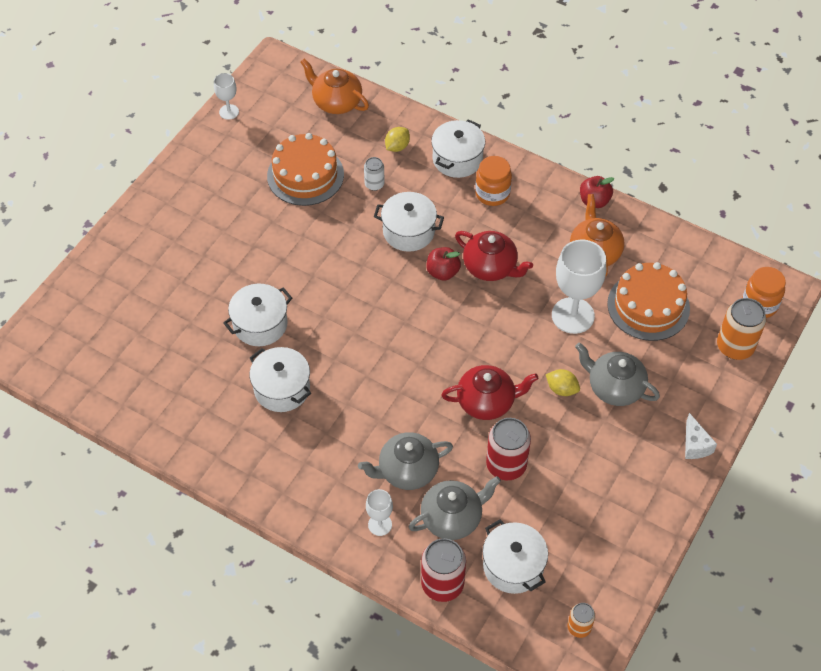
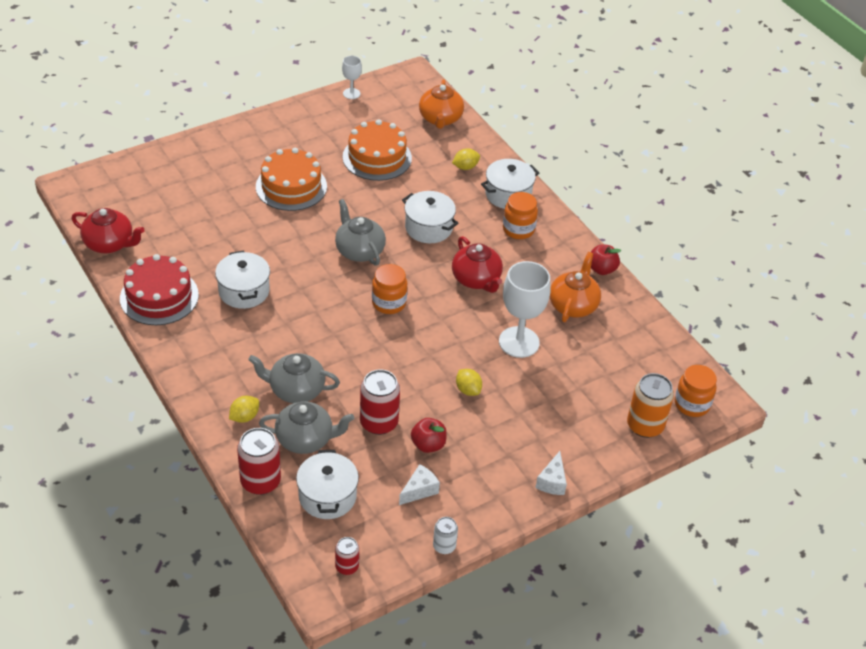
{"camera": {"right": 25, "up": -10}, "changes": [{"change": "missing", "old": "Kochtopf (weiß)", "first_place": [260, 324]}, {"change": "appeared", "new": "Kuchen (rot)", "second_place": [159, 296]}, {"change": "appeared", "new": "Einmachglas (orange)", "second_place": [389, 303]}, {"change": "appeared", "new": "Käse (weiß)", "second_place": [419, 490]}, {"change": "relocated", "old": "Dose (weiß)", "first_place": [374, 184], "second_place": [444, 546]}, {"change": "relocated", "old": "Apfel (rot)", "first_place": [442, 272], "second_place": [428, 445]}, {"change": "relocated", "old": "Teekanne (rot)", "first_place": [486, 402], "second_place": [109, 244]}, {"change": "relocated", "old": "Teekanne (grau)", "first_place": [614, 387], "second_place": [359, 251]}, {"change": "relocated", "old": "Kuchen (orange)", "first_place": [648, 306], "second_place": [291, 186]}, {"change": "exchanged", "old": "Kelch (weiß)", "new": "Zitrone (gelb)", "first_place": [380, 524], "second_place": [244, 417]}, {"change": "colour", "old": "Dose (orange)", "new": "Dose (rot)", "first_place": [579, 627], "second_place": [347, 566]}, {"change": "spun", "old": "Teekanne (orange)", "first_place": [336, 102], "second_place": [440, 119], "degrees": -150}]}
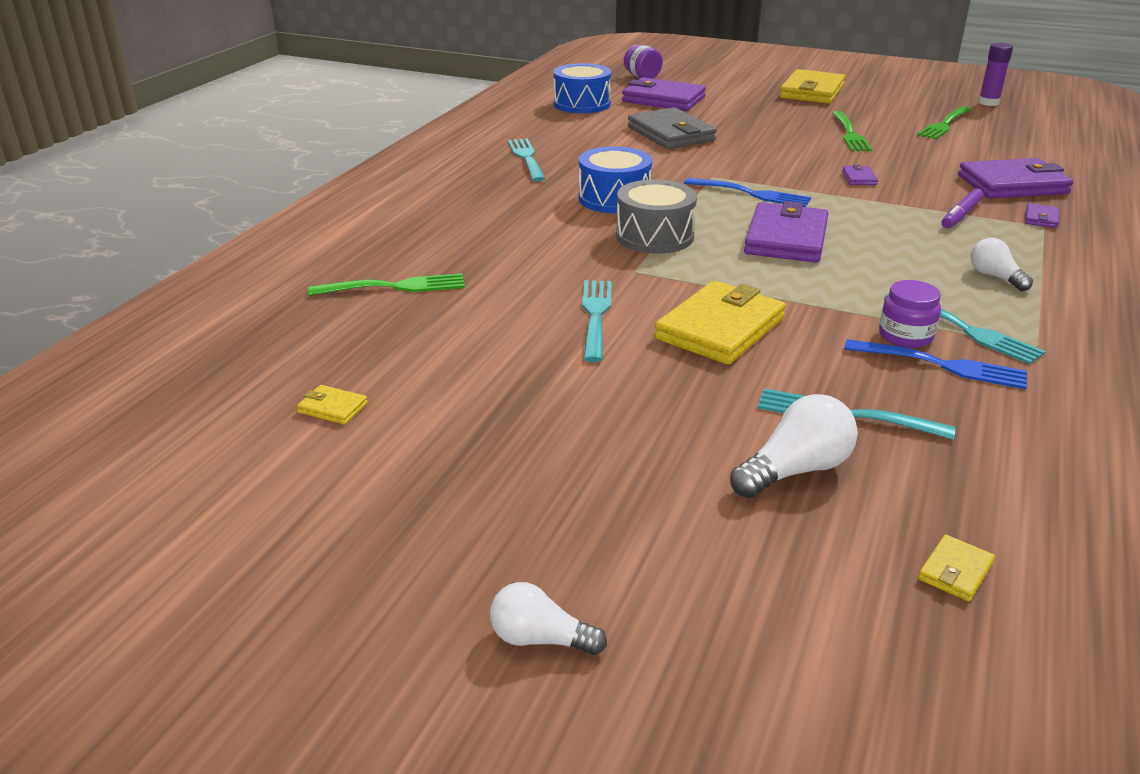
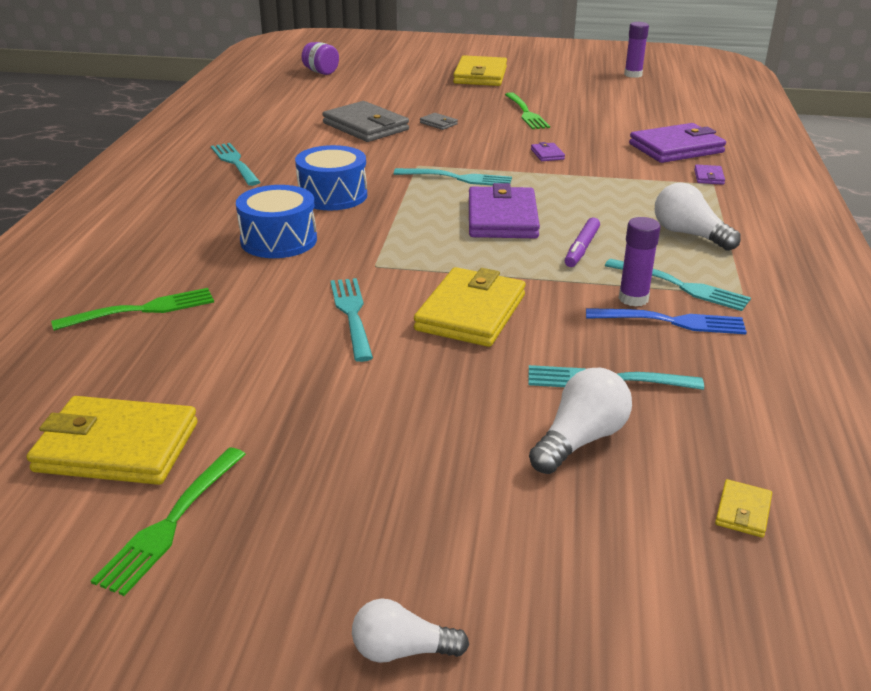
{"camera": {"right": -15, "up": 0}, "changes": [{"change": "missing", "old": "Trommel (grau)", "first_place": [654, 236]}, {"change": "missing", "old": "Geldbörse (lila)", "first_place": [663, 99]}, {"change": "appeared", "new": "Geldbörse (grau)", "second_place": [438, 123]}, {"change": "relocated", "old": "Trommel (blau)", "first_place": [582, 104], "second_place": [279, 240]}, {"change": "relocated", "old": "Gabel (grün)", "first_place": [944, 124], "second_place": [172, 521]}, {"change": "relocated", "old": "Filzstift (lila)", "first_place": [961, 215], "second_place": [581, 248]}, {"change": "exchanged", "old": "Einmachglas (lila)", "new": "Klebestift (lila)", "first_place": [905, 336], "second_place": [633, 299]}, {"change": "colour", "old": "Gabel (blau)", "new": "Gabel (türkis)", "first_place": [750, 193], "second_place": [457, 178]}, {"change": "size", "old": "Geldbörse (gelb)", "first_place": [333, 408], "second_place": [117, 447], "factor": 2.32}, {"change": "size", "old": "Glühbirne (weiß)", "first_place": [995, 277], "second_place": [689, 234], "factor": 1.51}]}
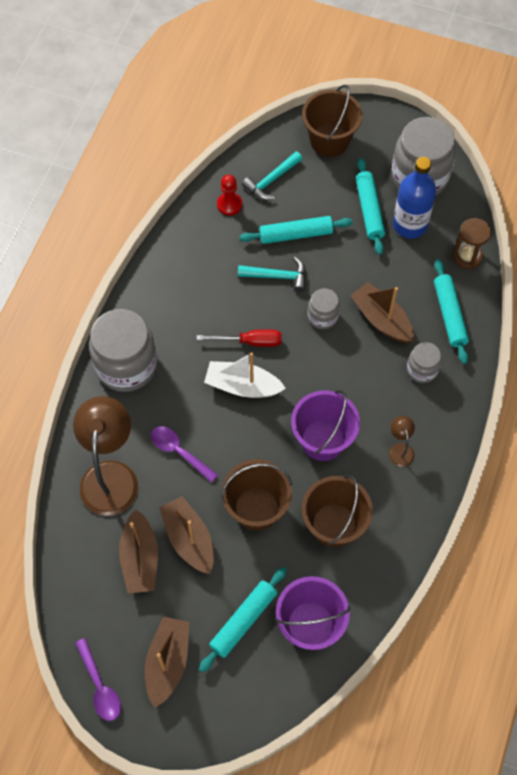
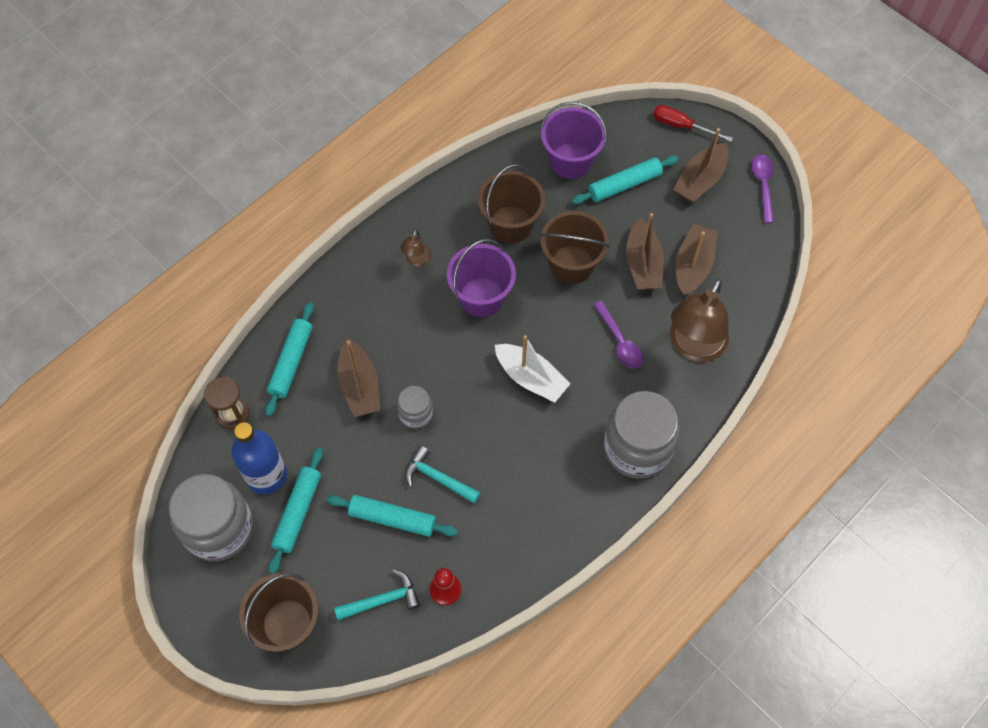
{"camera": {"right": -155, "up": 0}, "changes": [{"change": "missing", "old": "Einmachglas (grau)", "first_place": [422, 370]}, {"change": "relocated", "old": "Schraubenzieher (rot)", "first_place": [250, 341], "second_place": [682, 126]}]}
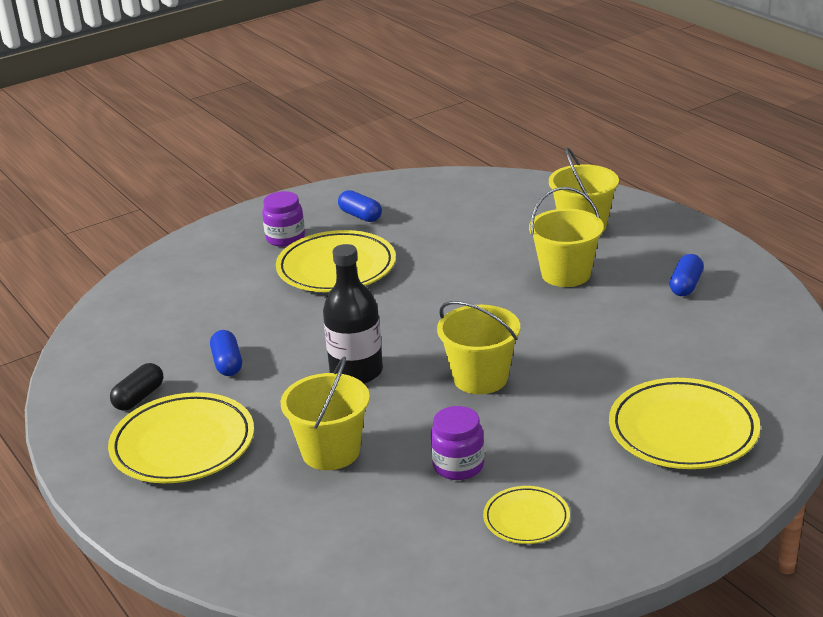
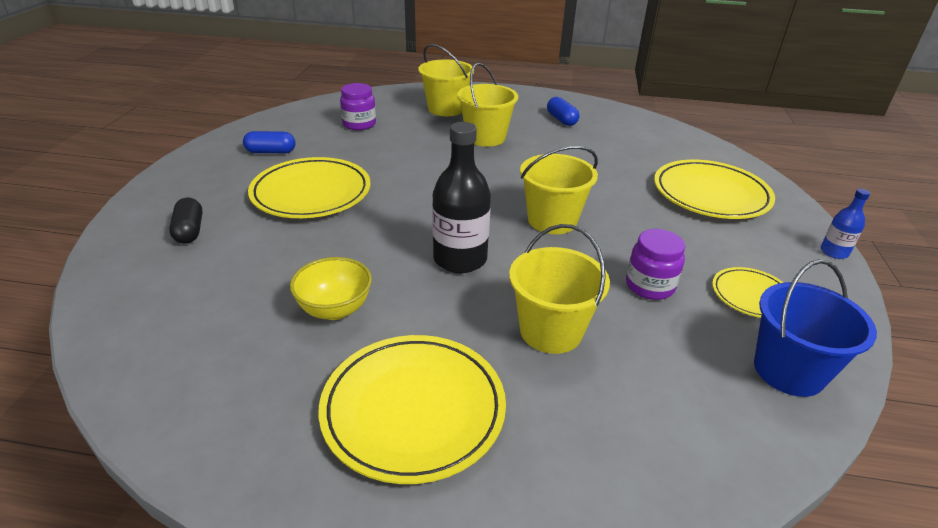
{"camera": {"right": -50, "up": 5}, "changes": [{"change": "appeared", "new": "Eimer (blau)", "second_place": [788, 371]}, {"change": "appeared", "new": "Flasche (blau)", "second_place": [834, 252]}, {"change": "relocated", "old": "Kapsel (schwarz)", "first_place": [139, 397], "second_place": [189, 231]}, {"change": "relocated", "old": "Einmachglas (lila)", "first_place": [285, 238], "second_place": [359, 124]}, {"change": "exchanged", "old": "Kapsel (blau)", "new": "Schüssel (gelb)", "first_place": [227, 363], "second_place": [335, 309]}]}
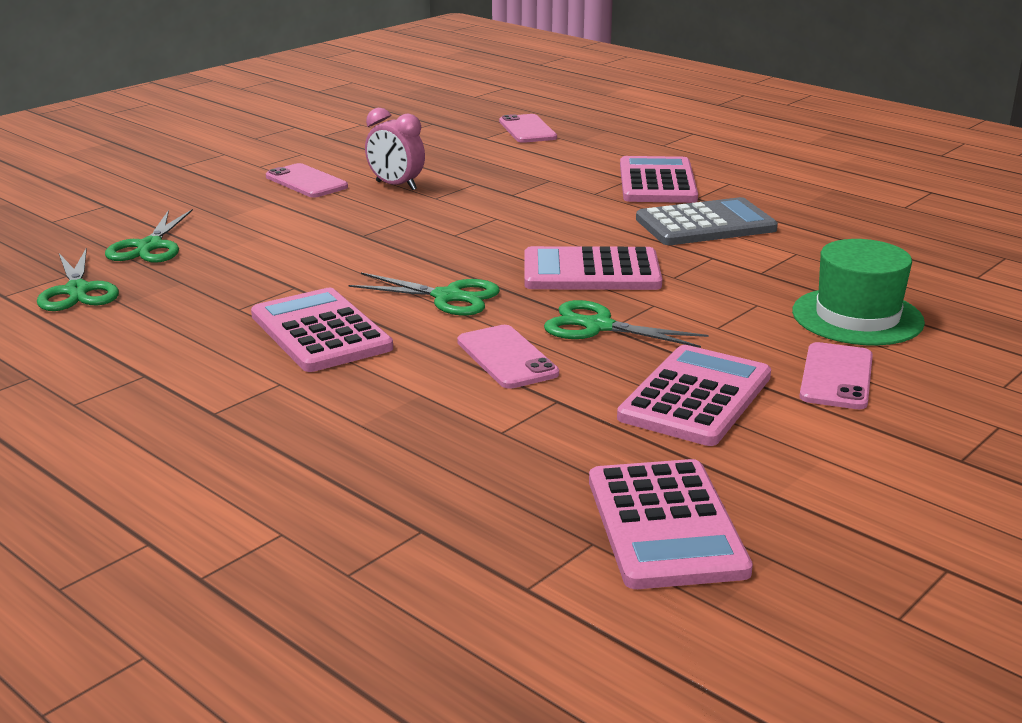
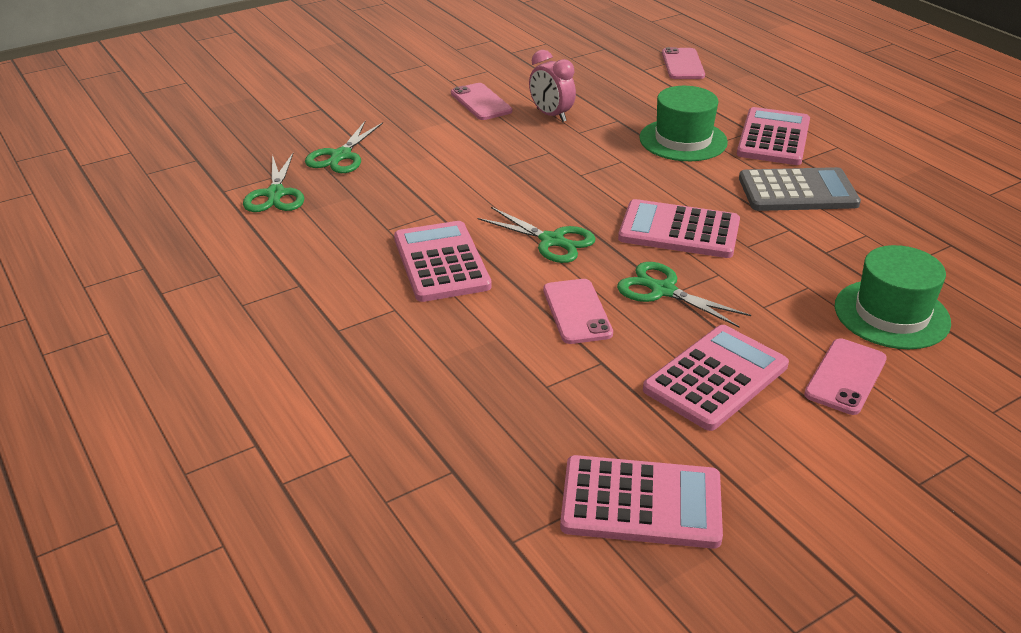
{"camera": {"right": 15, "up": 10}, "changes": [{"change": "appeared", "new": "Hut (grün)", "second_place": [683, 140]}, {"change": "spun", "old": "Taschenrechner (rosa)", "first_place": [665, 525], "second_place": [641, 503], "degrees": -90}]}
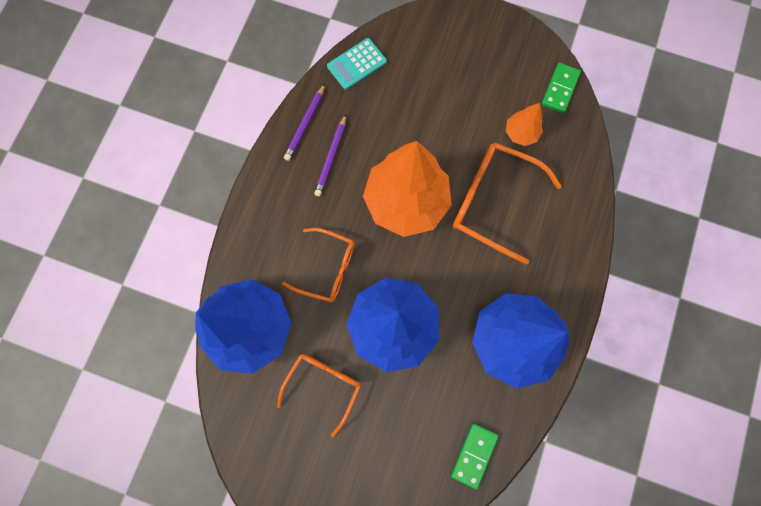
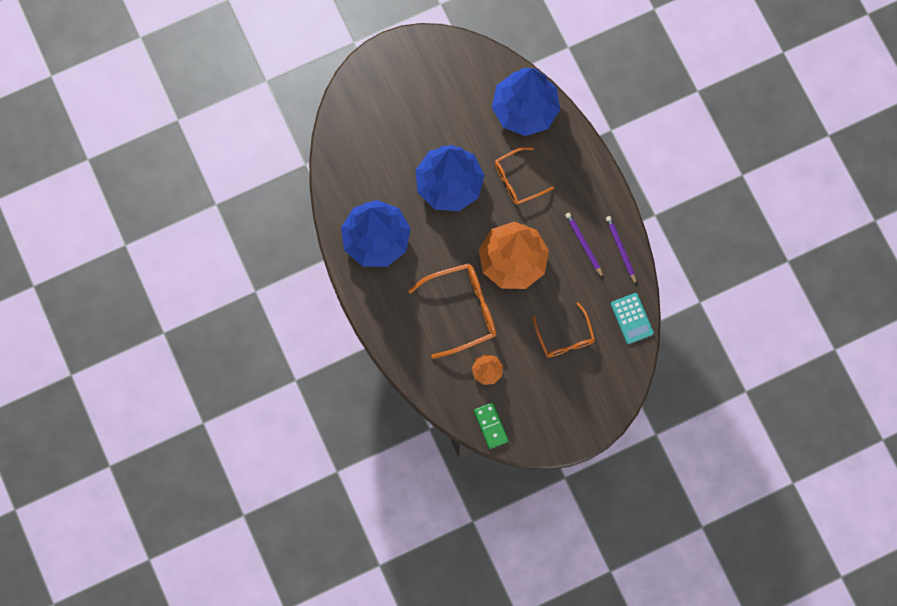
{"camera": {"right": 135, "up": 0}, "changes": [{"change": "missing", "old": "Dominostein (grün)", "first_place": [474, 455]}, {"change": "relocated", "old": "Brille (orange)", "first_place": [323, 386], "second_place": [565, 337]}, {"change": "spun", "old": "Taschenrechner (türkis)", "first_place": [357, 64], "second_place": [632, 318], "degrees": 150}]}
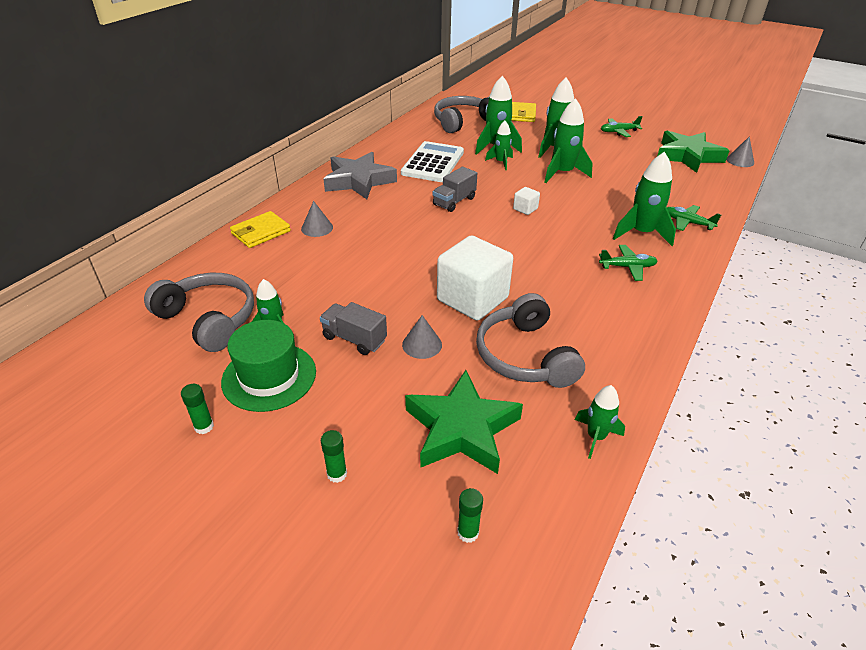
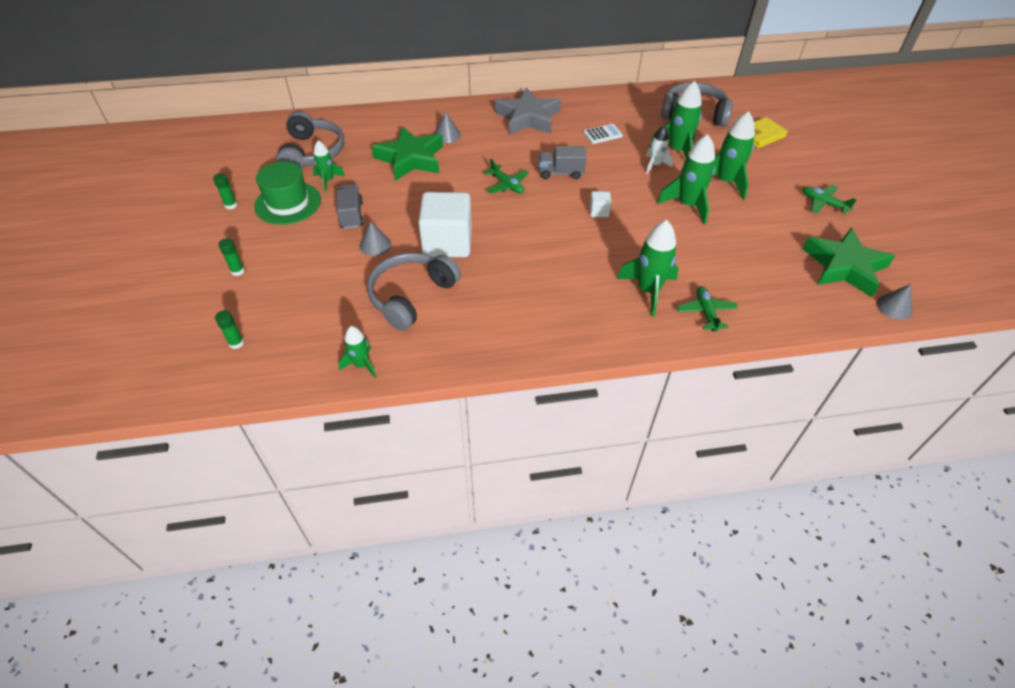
{"camera": {"right": 50, "up": 10}, "changes": [{"change": "missing", "old": "Geldbörse (gelb)", "first_place": [261, 232]}, {"change": "relocated", "old": "Stern (grün)", "first_place": [461, 429], "second_place": [410, 159]}, {"change": "relocated", "old": "Flugzeug (grün)", "first_place": [627, 267], "second_place": [507, 185]}, {"change": "colour", "old": "Rakete (grün)", "new": "Rakete (weiß)", "first_place": [501, 162], "second_place": [655, 165]}, {"change": "size", "old": "Taschenrechner (weiß)", "first_place": [433, 163], "second_place": [602, 134], "factor": 0.49}]}
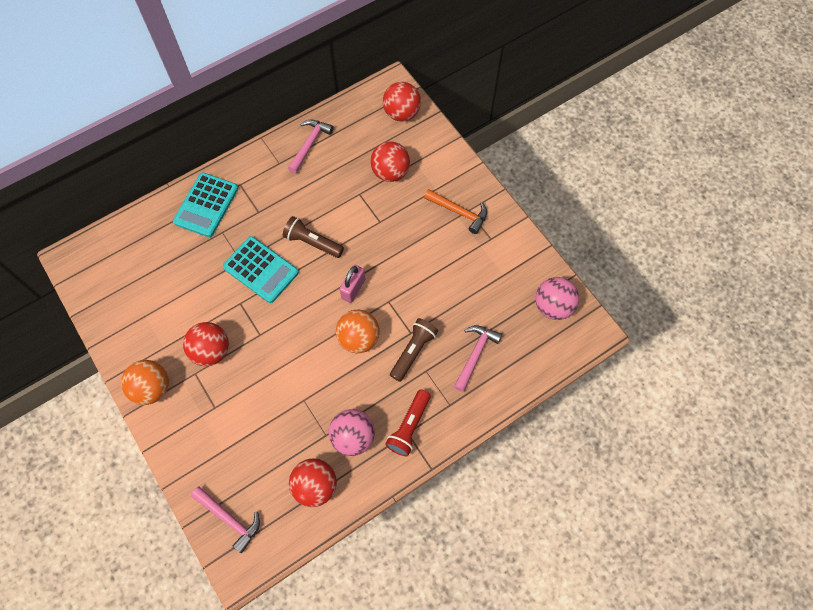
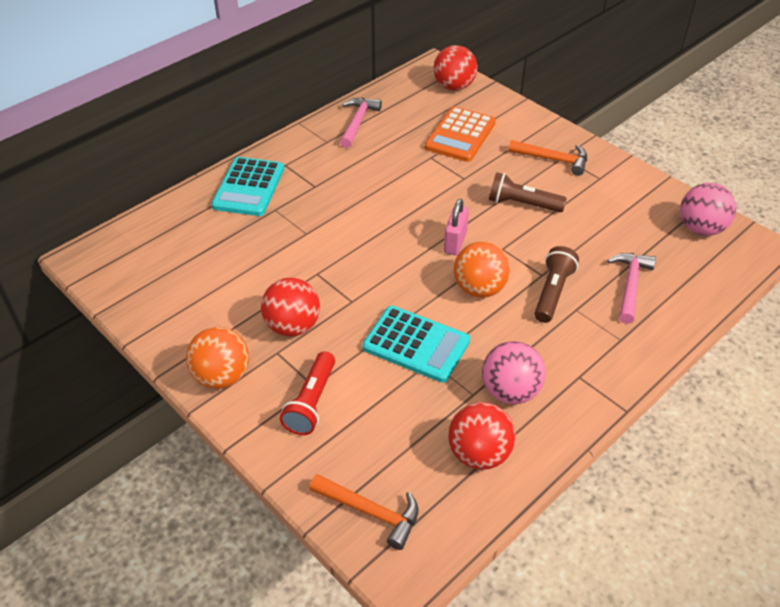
{"camera": {"right": -10, "up": -20}, "changes": [{"change": "relocated", "old": "Taschenrechner (türkis)", "first_place": [261, 270], "second_place": [416, 344]}, {"change": "relocated", "old": "Taschenlampe (braun)", "first_place": [312, 242], "second_place": [522, 204]}, {"change": "relocated", "old": "Taschenlampe (rot)", "first_place": [409, 426], "second_place": [311, 402]}, {"change": "exchanged", "old": "Ball (rot)", "new": "Taschenrechner (orange)", "first_place": [390, 172], "second_place": [460, 135]}, {"change": "colour", "old": "Hammer (rosa)", "new": "Hammer (orange)", "first_place": [229, 519], "second_place": [371, 512]}]}
